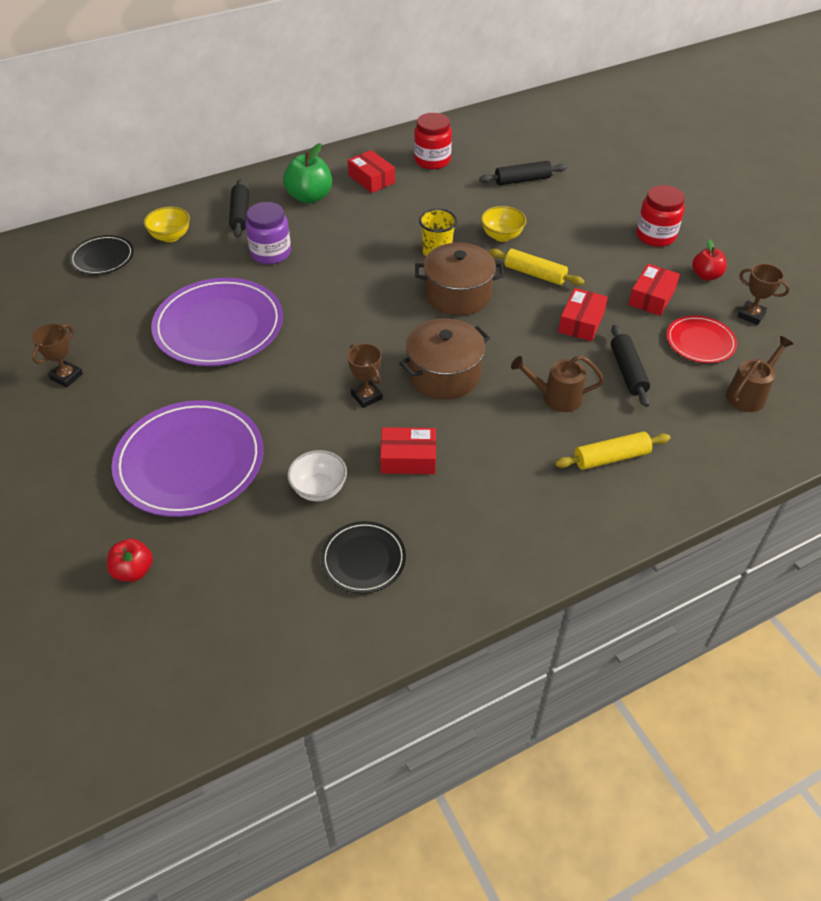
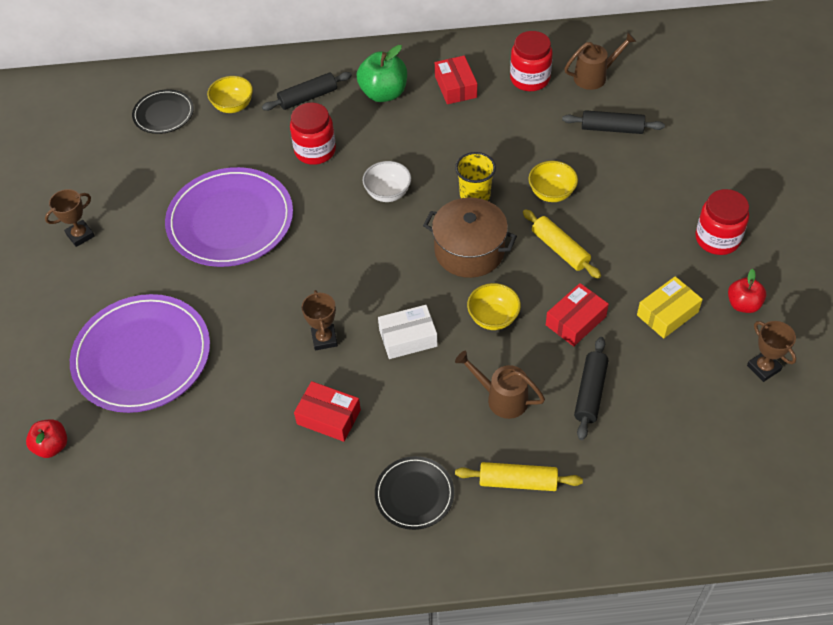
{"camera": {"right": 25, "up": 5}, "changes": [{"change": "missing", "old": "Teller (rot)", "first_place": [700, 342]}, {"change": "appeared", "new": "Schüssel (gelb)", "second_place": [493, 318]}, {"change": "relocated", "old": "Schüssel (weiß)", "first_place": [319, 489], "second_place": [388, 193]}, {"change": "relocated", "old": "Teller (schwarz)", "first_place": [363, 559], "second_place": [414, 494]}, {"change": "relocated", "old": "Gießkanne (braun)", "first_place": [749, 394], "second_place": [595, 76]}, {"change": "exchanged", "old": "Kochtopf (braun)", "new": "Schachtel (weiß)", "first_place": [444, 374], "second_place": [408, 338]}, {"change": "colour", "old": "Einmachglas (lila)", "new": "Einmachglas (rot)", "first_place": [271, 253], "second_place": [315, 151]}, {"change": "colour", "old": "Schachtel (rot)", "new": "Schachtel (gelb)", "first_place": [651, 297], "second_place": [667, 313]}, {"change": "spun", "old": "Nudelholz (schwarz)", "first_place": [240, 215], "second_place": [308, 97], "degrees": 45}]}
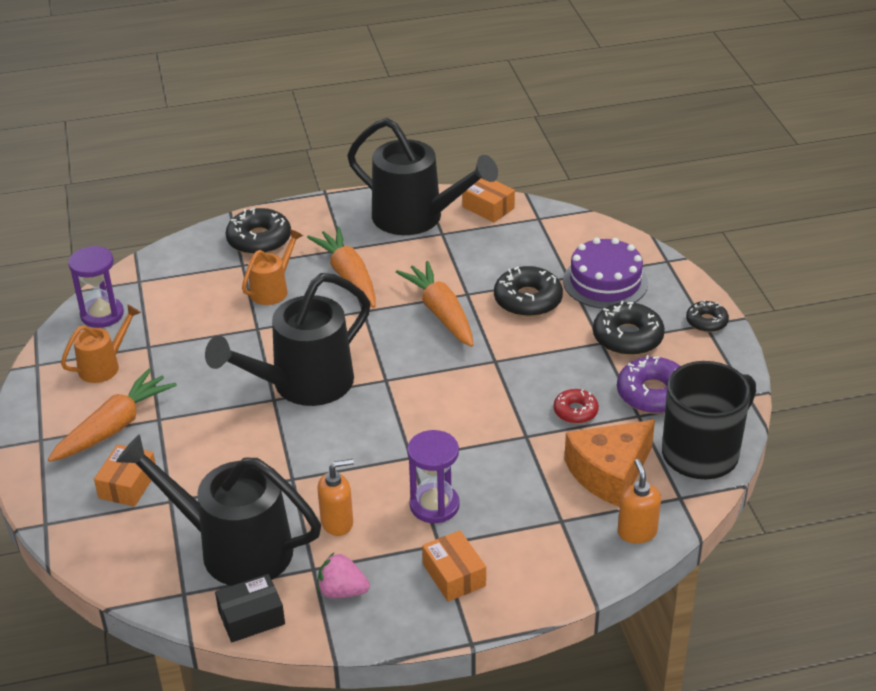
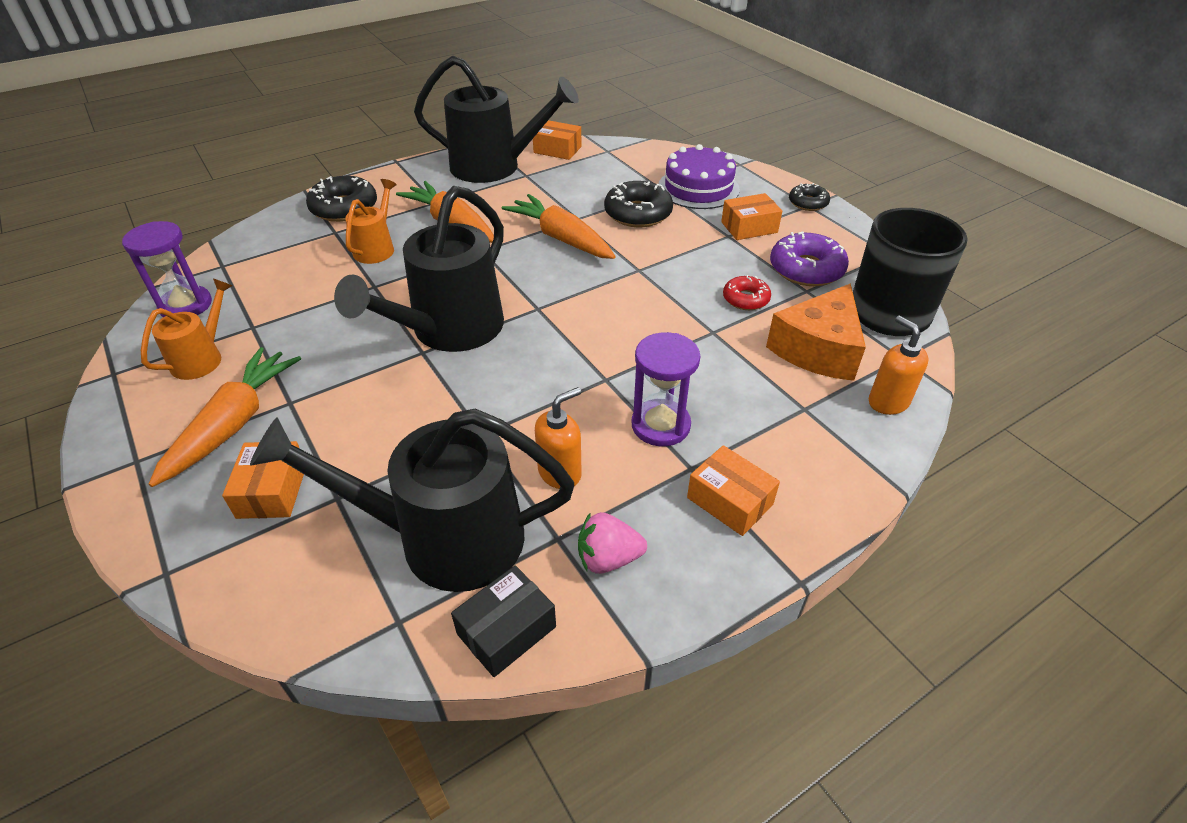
{"camera": {"right": -20, "up": 5}, "changes": [{"change": "exchanged", "old": "Donut (schwarz)", "new": "Schachtel (orange)", "first_place": [627, 337], "second_place": [749, 227]}]}
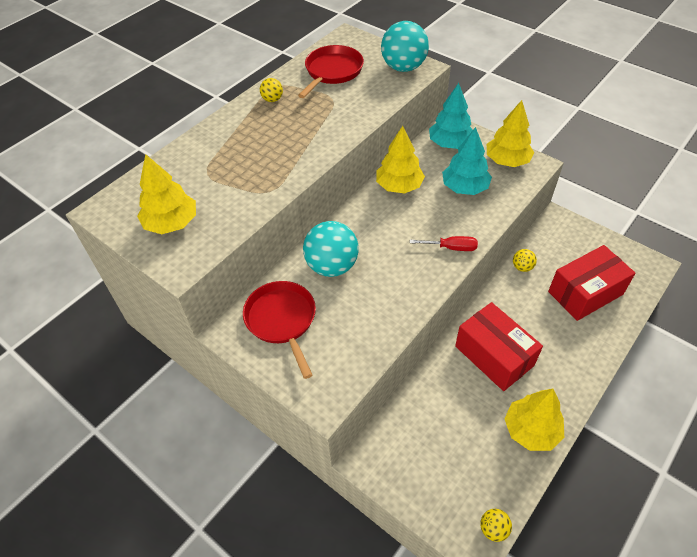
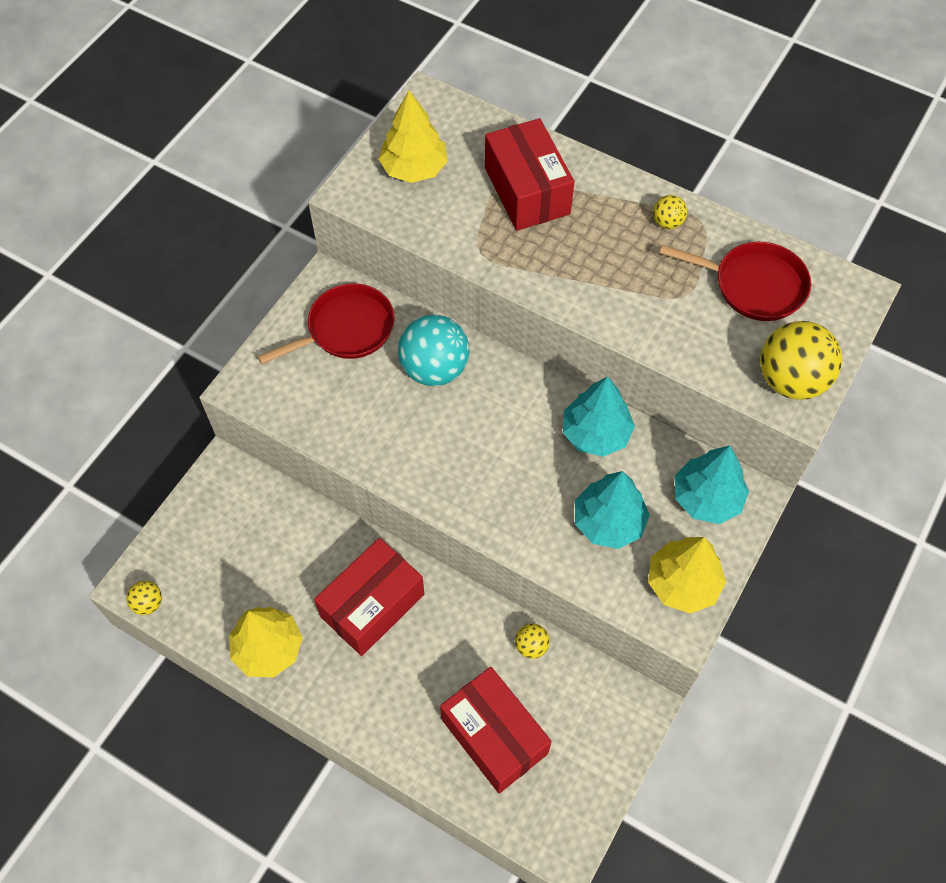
{"camera": {"right": 80, "up": 10}, "changes": [{"change": "missing", "old": "Schraubenzieher (rot)", "first_place": [451, 248]}, {"change": "appeared", "new": "Schachtel (rot)", "second_place": [527, 191]}, {"change": "colour", "old": "Baum (gelb)", "new": "Baum (türkis)", "first_place": [399, 186], "second_place": [596, 433]}, {"change": "colour", "old": "Ball (türkis)", "new": "Ball (gelb)", "first_place": [403, 67], "second_place": [790, 380]}]}
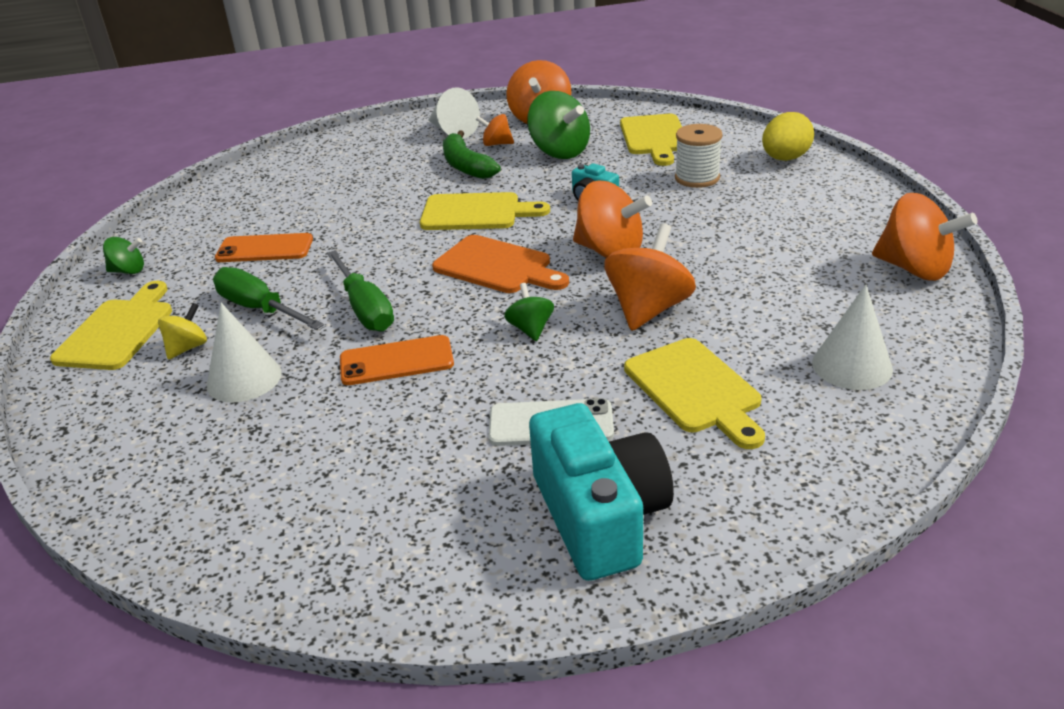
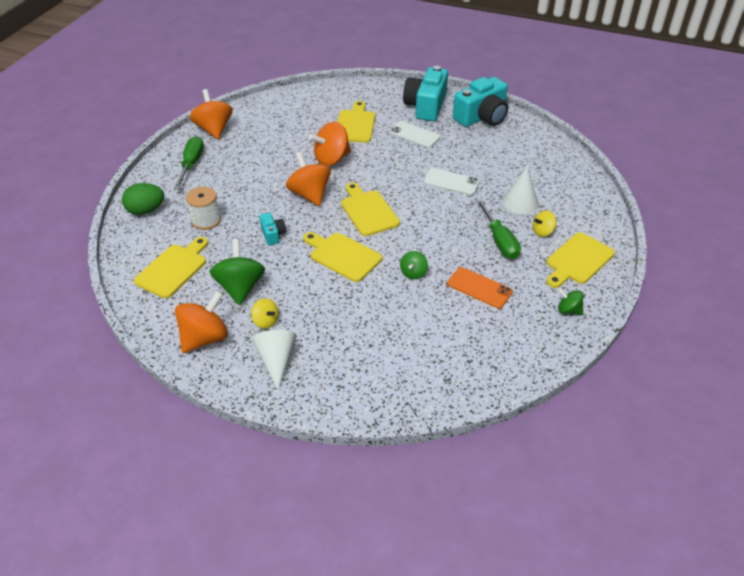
{"camera": {"right": -150, "up": 10}, "changes": [{"change": "missing", "old": "Banane (grün)", "first_place": [466, 166]}, {"change": "missing", "old": "Kegel (weiß)", "first_place": [852, 366]}, {"change": "appeared", "new": "Kamera (türkis)", "second_place": [482, 117]}, {"change": "relocated", "old": "Schraubenzieher (grün)", "first_place": [365, 308], "second_place": [191, 164]}, {"change": "relocated", "old": "Kreisel (grün)", "first_place": [530, 329], "second_place": [413, 273]}, {"change": "colour", "old": "Handy (orange)", "new": "Handy (weiß)", "first_place": [396, 361], "second_place": [451, 182]}, {"change": "colour", "old": "Schneidebrett (orange)", "new": "Schneidebrett (gelb)", "first_place": [497, 266], "second_place": [368, 211]}, {"change": "colour", "old": "Kreisel (orange)", "new": "Kreisel (gelb)", "first_place": [496, 144], "second_place": [266, 321]}, {"change": "colour", "old": "Ei (gelb)", "new": "Ei (grün)", "first_place": [785, 159], "second_place": [146, 210]}]}
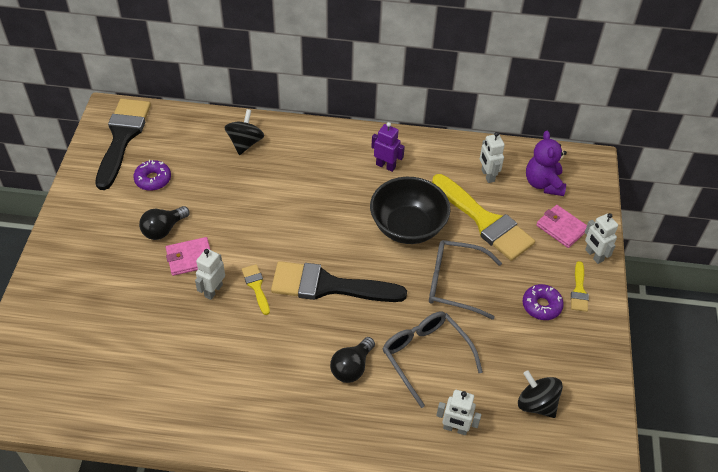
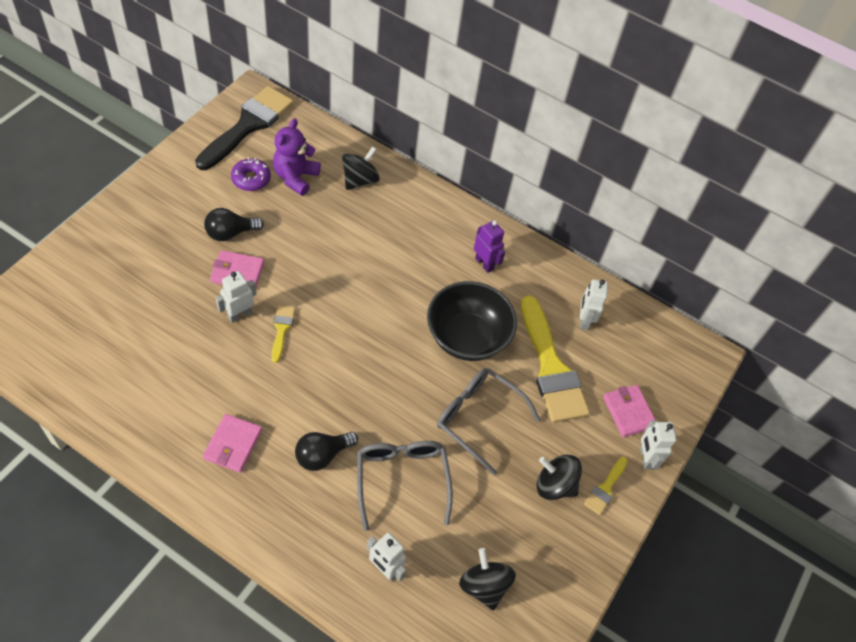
{"camera": {"right": 20, "up": 5}, "changes": [{"change": "missing", "old": "Pinsel (schwarz)", "first_place": [328, 286]}, {"change": "appeared", "new": "Geldbörse (rosa)", "second_place": [233, 444]}, {"change": "relocated", "old": "Teddybär (lila)", "first_place": [543, 183], "second_place": [295, 177]}, {"change": "exchanged", "old": "Donut (lila)", "new": "Kreisel (schwarz)", "first_place": [541, 306], "second_place": [554, 485]}]}
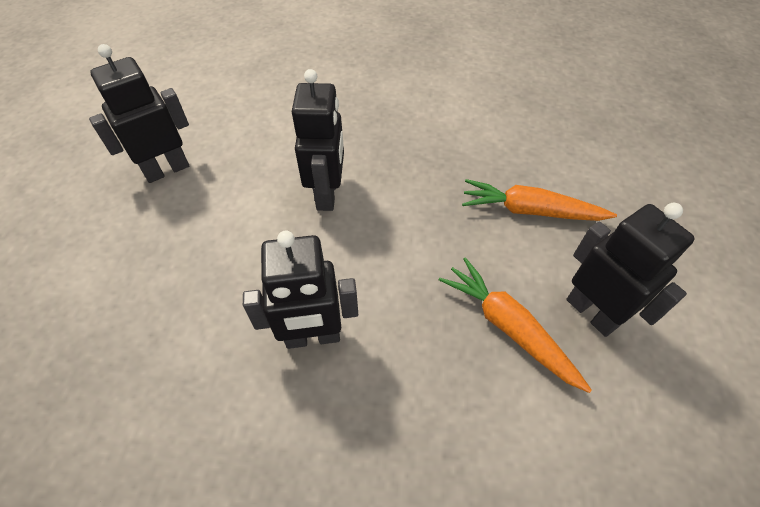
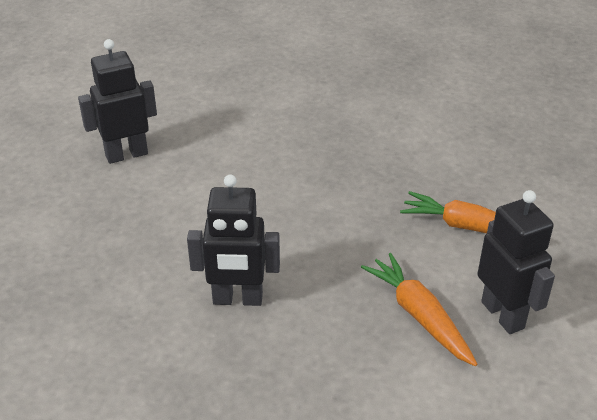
{"camera": {"right": 10, "up": -15}, "changes": [{"change": "missing", "old": "Roboter (schwarz)", "first_place": [327, 194]}]}
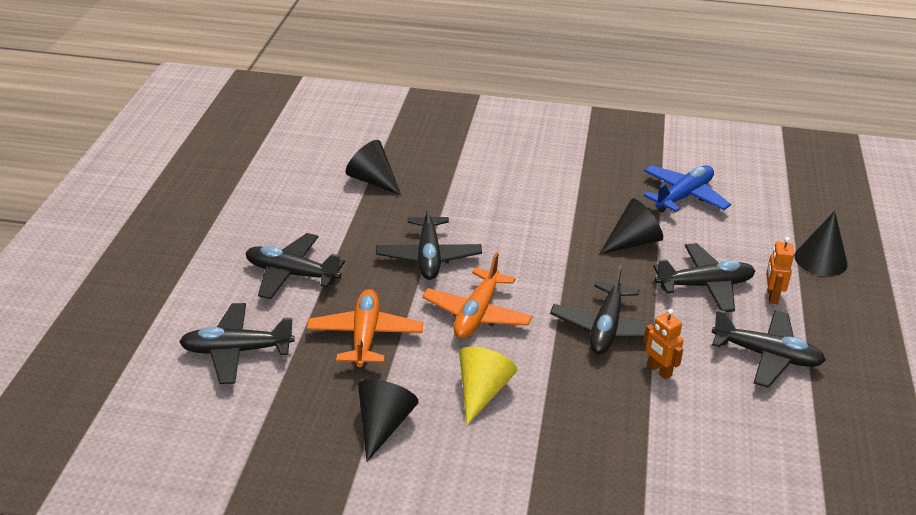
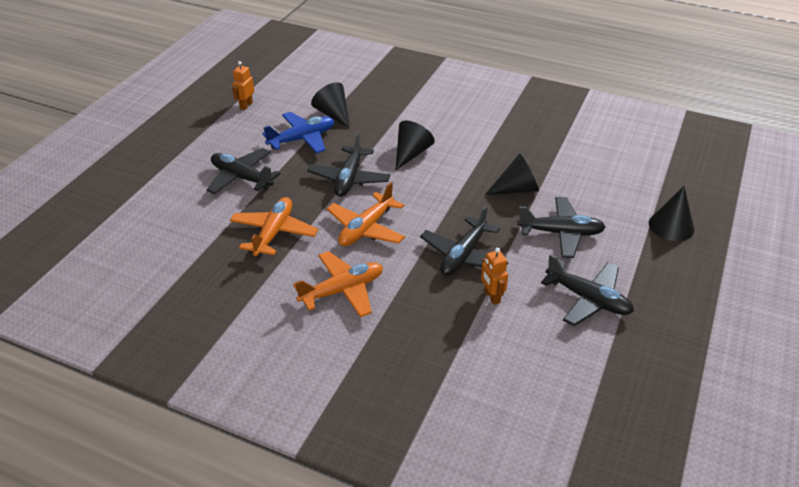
{"camera": {"right": 15, "up": 5}, "changes": [{"change": "missing", "old": "Flugzeug (schwarz)", "first_place": [236, 351]}, {"change": "relocated", "old": "Kegel (schwarz)", "first_place": [383, 425], "second_place": [411, 153]}, {"change": "relocated", "old": "Flugzeug (blau)", "first_place": [684, 196], "second_place": [302, 139]}, {"change": "relocated", "old": "Roboter (orange)", "first_place": [772, 296], "second_place": [246, 105]}, {"change": "exchanged", "old": "Kegel (gelb)", "new": "Flugzeug (orange)", "first_place": [482, 392], "second_place": [342, 290]}]}
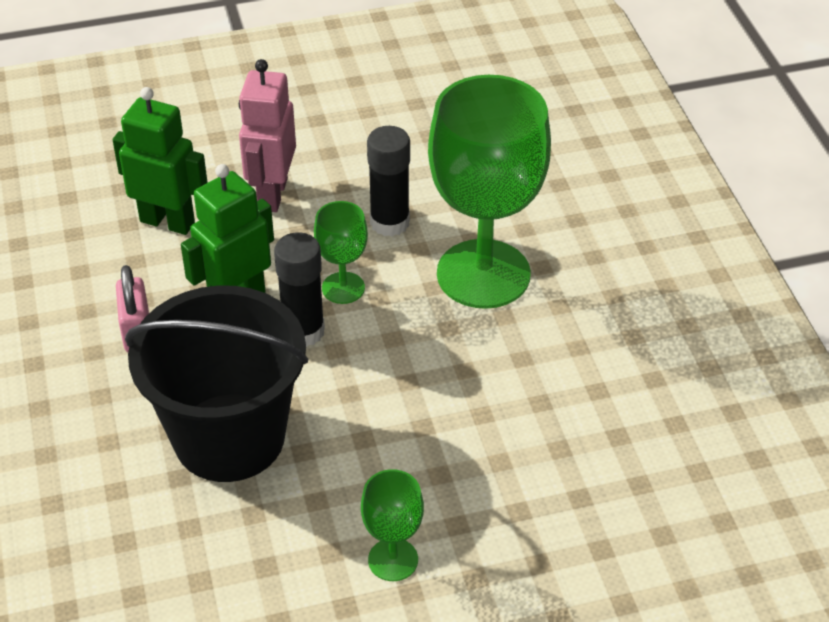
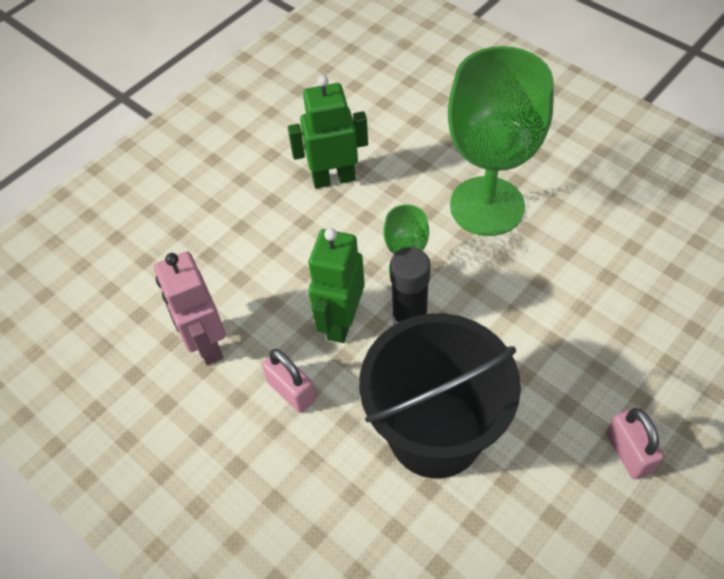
{"camera": {"right": -30, "up": 10}, "changes": [{"change": "missing", "old": "Klebestift (schwarz)", "first_place": [389, 222]}, {"change": "relocated", "old": "Roboter (grün)", "first_place": [168, 222], "second_place": [333, 178]}, {"change": "relocated", "old": "Roboter (rosa)", "first_place": [272, 194], "second_place": [206, 344]}, {"change": "exchanged", "old": "Kelch (grün)", "new": "Vorhängeschloss (rosa)", "first_place": [393, 560], "second_place": [628, 452]}]}
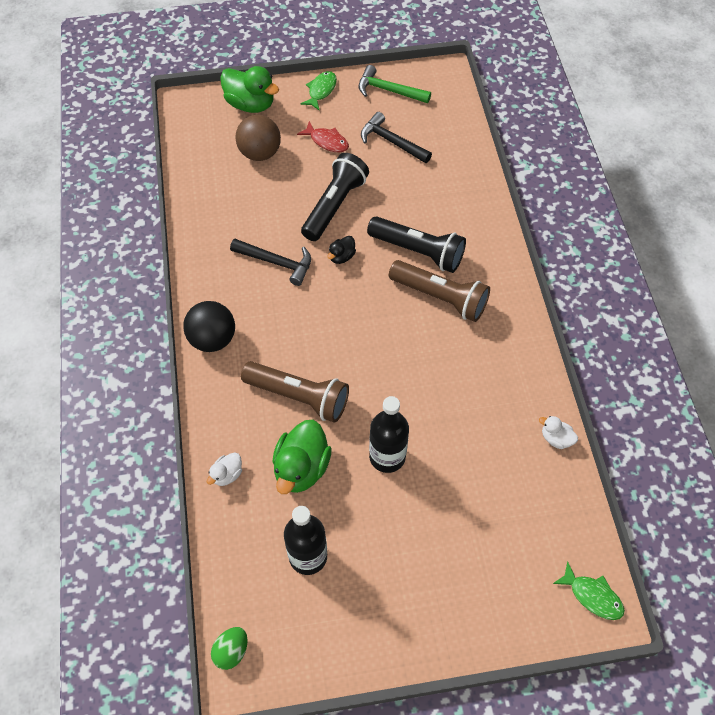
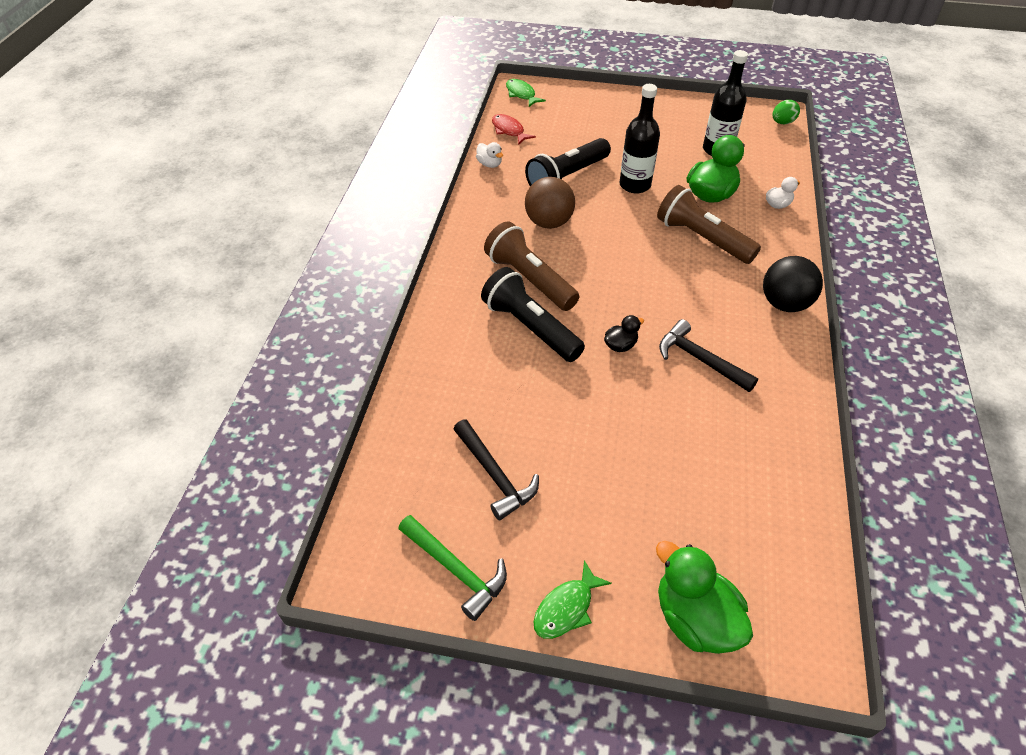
{"camera": {"right": -160, "up": -10}, "changes": [{"change": "relocated", "old": "Ball (braun)", "first_place": [260, 153], "second_place": [548, 222]}, {"change": "relocated", "old": "Fisch (rot)", "first_place": [327, 141], "second_place": [509, 130]}, {"change": "relocated", "old": "Taschenlampe (schwarz)", "first_place": [334, 205], "second_place": [567, 177]}]}
